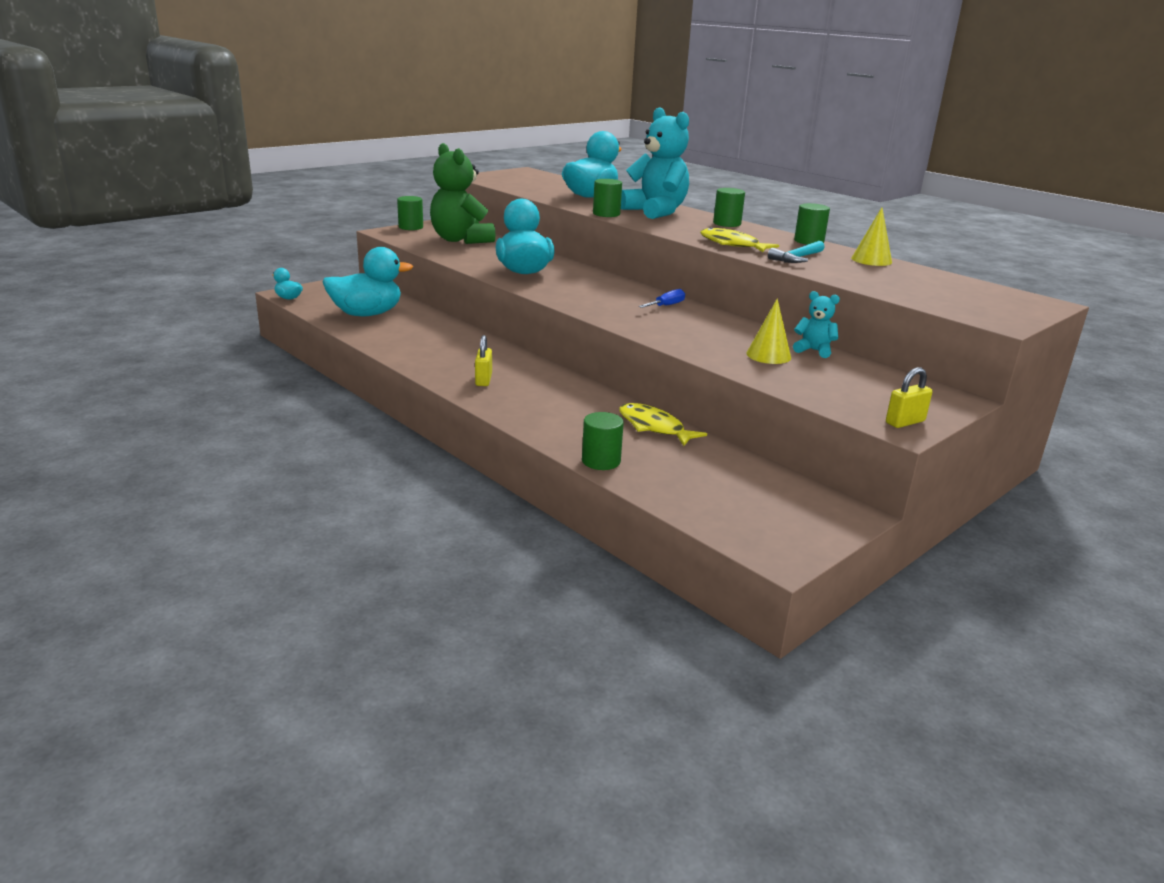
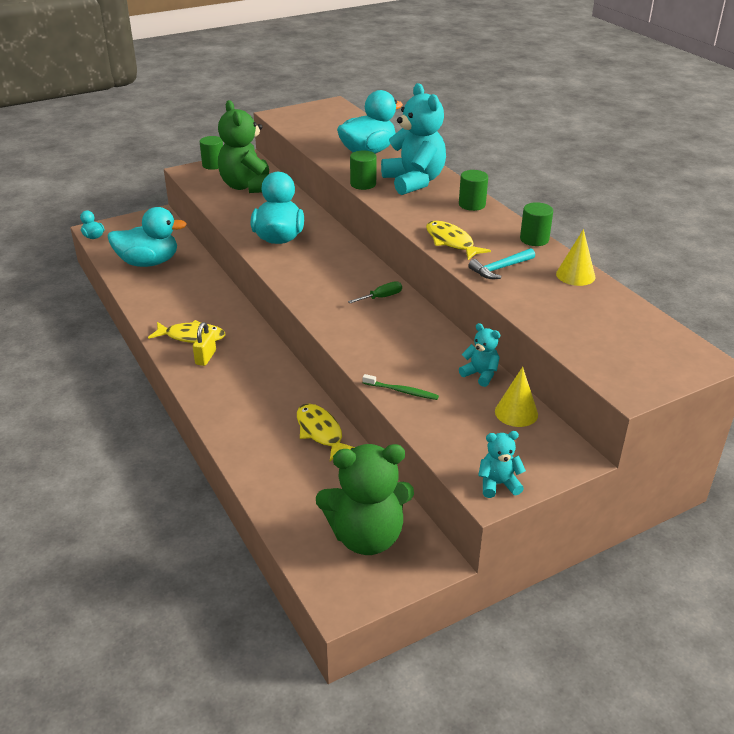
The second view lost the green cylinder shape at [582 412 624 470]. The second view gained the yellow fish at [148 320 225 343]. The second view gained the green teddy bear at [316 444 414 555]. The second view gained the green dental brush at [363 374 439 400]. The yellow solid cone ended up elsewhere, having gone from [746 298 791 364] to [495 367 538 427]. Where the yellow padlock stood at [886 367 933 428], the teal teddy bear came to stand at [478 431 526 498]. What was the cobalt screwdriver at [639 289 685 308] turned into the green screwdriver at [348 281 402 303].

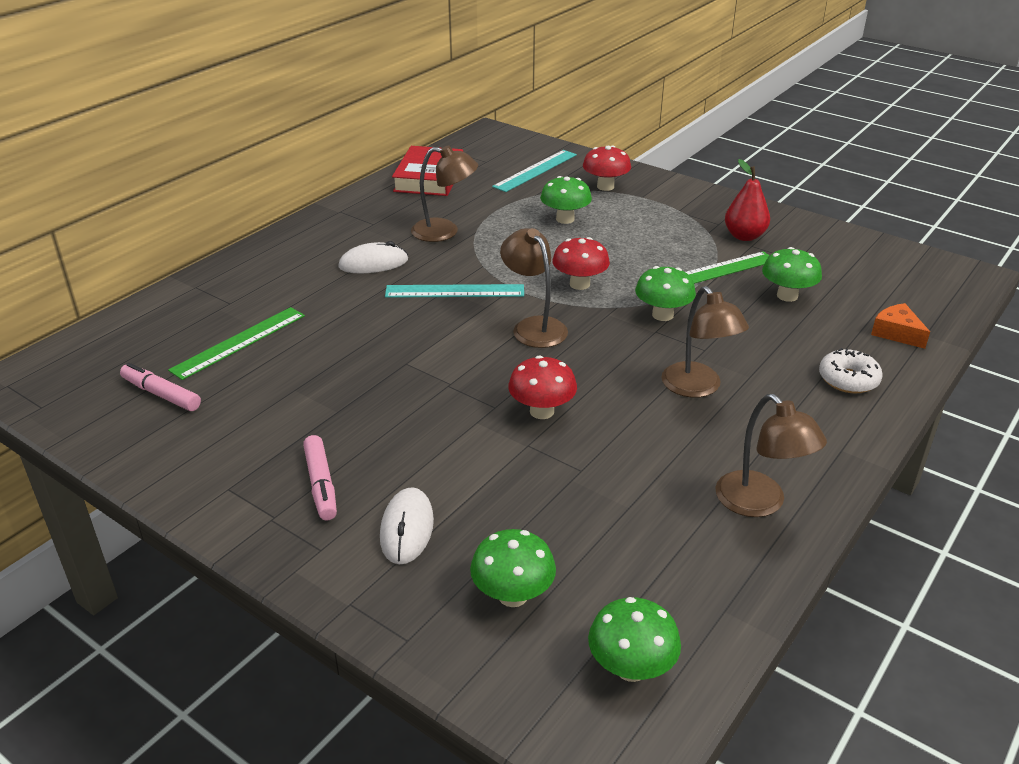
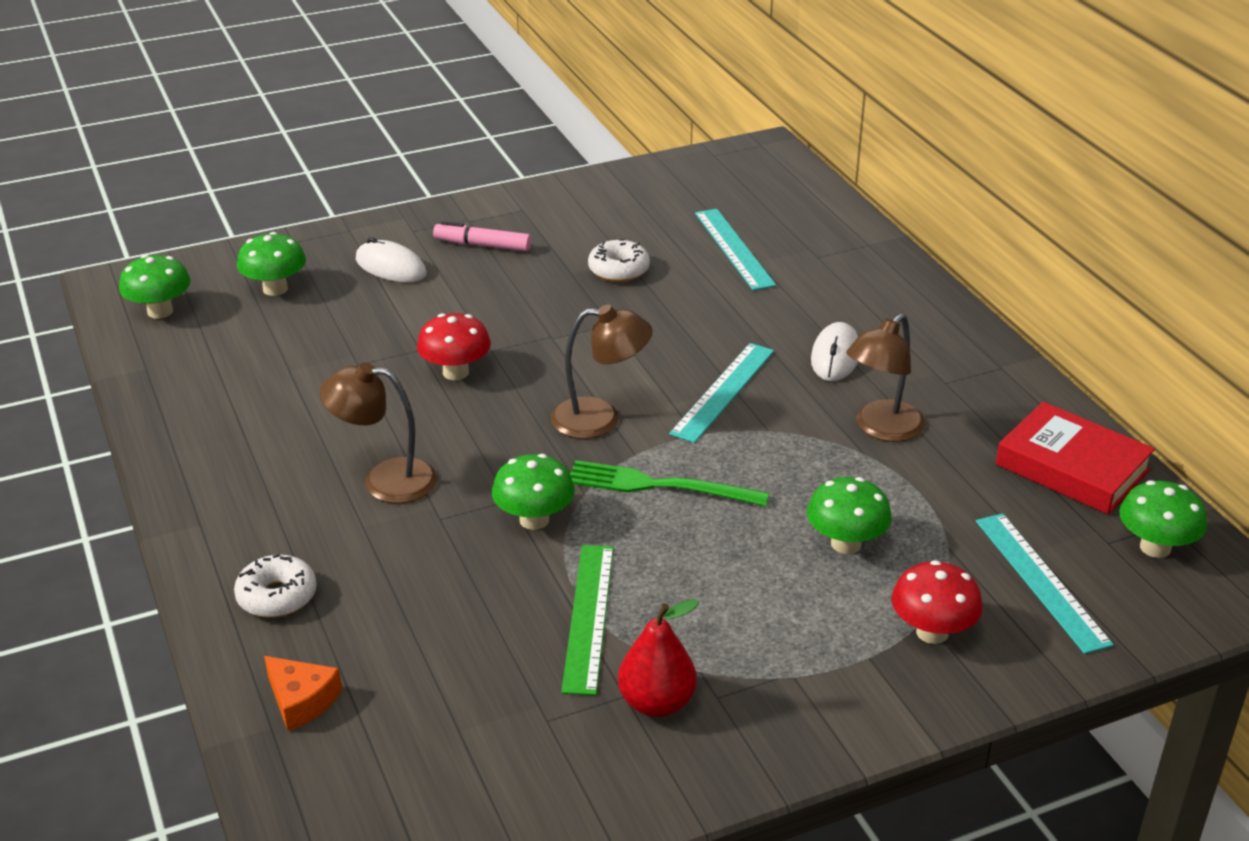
The second view lost the pink marker pen at [120 363 201 411]. The second view lost the brown lamp at [715 394 827 517]. The second view gained the snow-white donut at [588 239 650 282]. The green fungus ended up elsewhere, having gone from [762 247 822 302] to [1119 480 1207 558]. Where the crimson fungus stood at [552 237 610 290], the green table fork came to stand at [570 460 769 506]. What was the green straightedge at [168 307 305 380] turned into the teal straightedge at [695 209 776 290]. The orange piece of cheese at [871 303 930 349] ended up facing another way, 45 degrees clockwise from before.

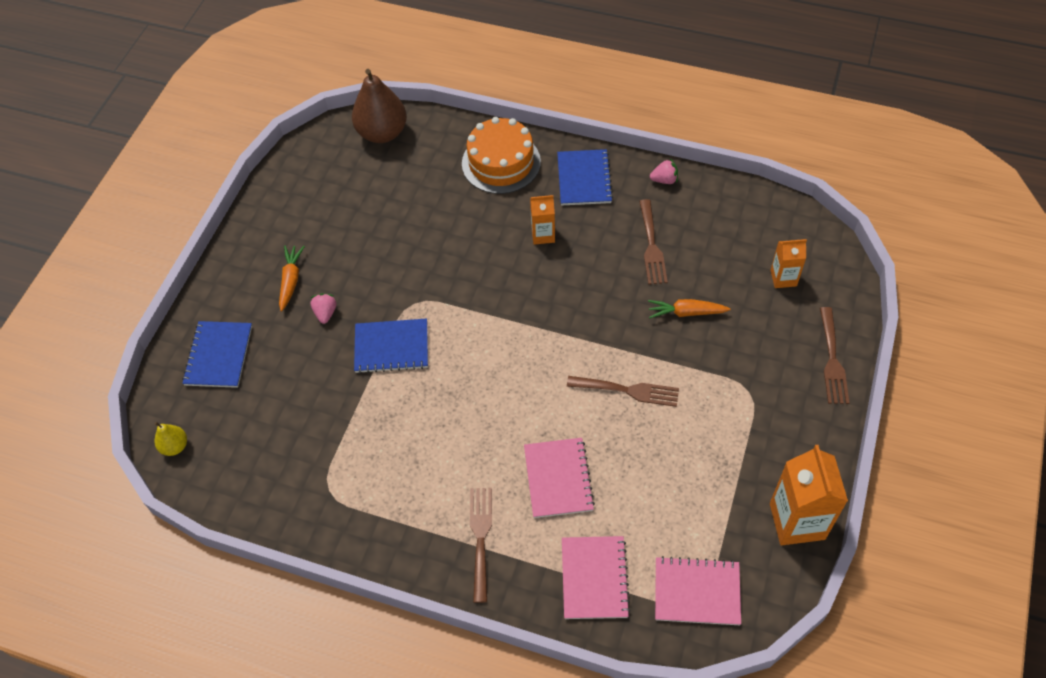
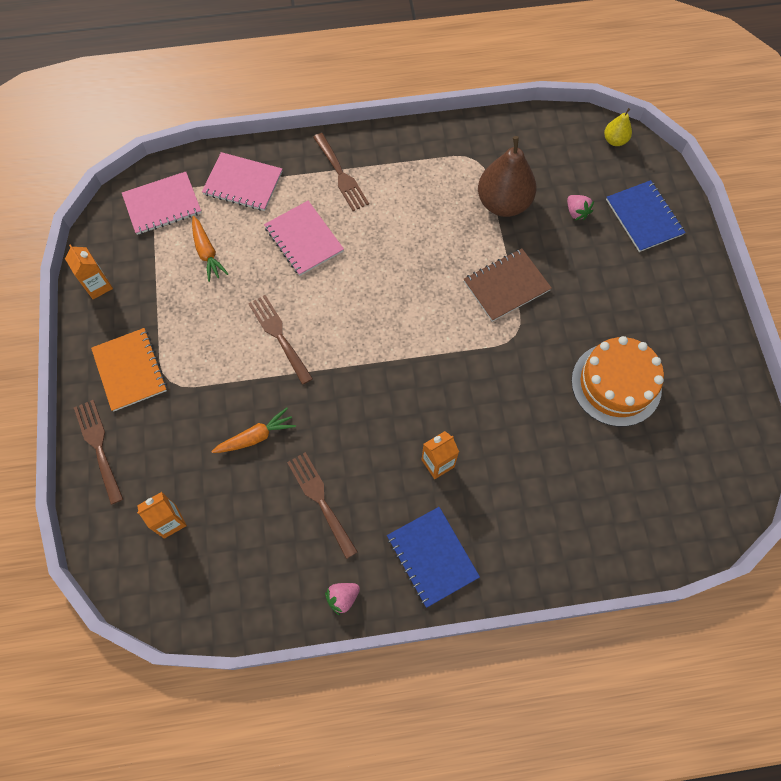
The second view gained the orange notebook at [91 328 167 412]. The orange carrot ended up elsewhere, having gone from [279 246 305 311] to [192 216 228 282]. The pink berry ended up elsewhere, having gone from [310 293 336 324] to [567 195 594 220]. The brown toy pear ended up elsewhere, having gone from [352 69 407 143] to [478 136 536 217]. The orange cake ended up elsewhere, having gone from [462 117 541 194] to [571 336 664 427]. What was the cobalt notebook at [354 318 428 374] turned into the brown notebook at [464 248 552 322]. The pink notebook at [562 536 630 619] ended up facing another way, 45 degrees counterclockwise from before. The brown table fork at [567 376 679 407] ended up facing another way, 75 degrees clockwise from before. The size of the orange carton at [770 445 848 545] changed by a factor of 0.56.

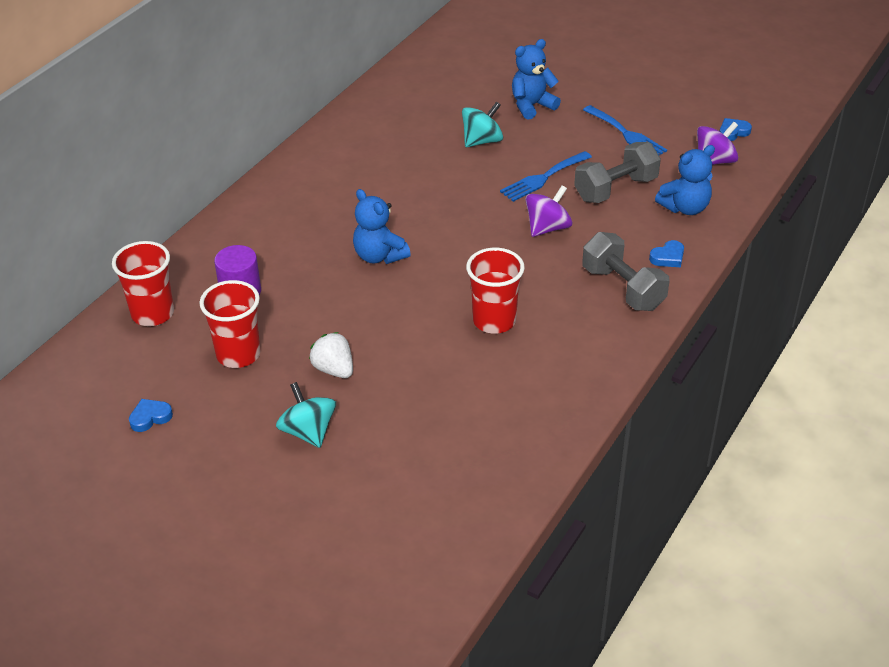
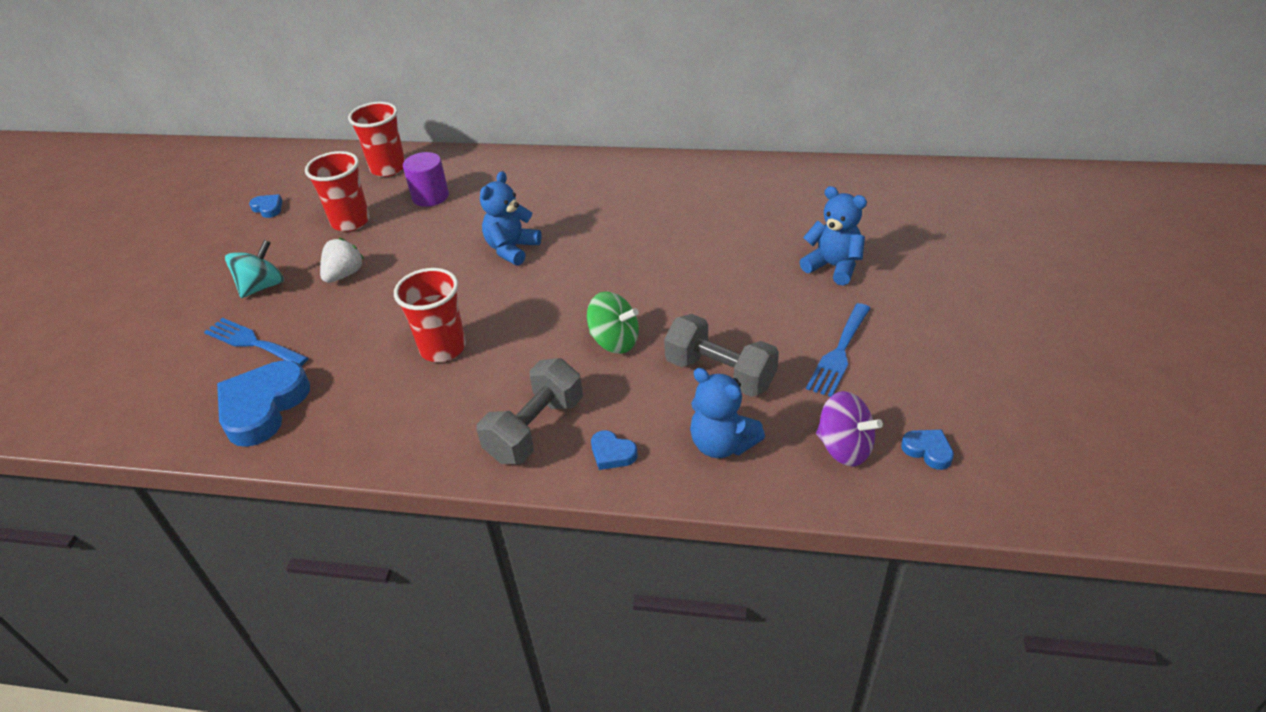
The second view lost the teal spinning top at [462 101 503 147]. The second view gained the cobalt love heart at [217 361 310 447]. The cobalt table fork ended up elsewhere, having gone from [500 151 592 202] to [204 318 308 366]. What was the purple spinning top at [525 185 572 237] turned into the green spinning top at [587 292 639 354].

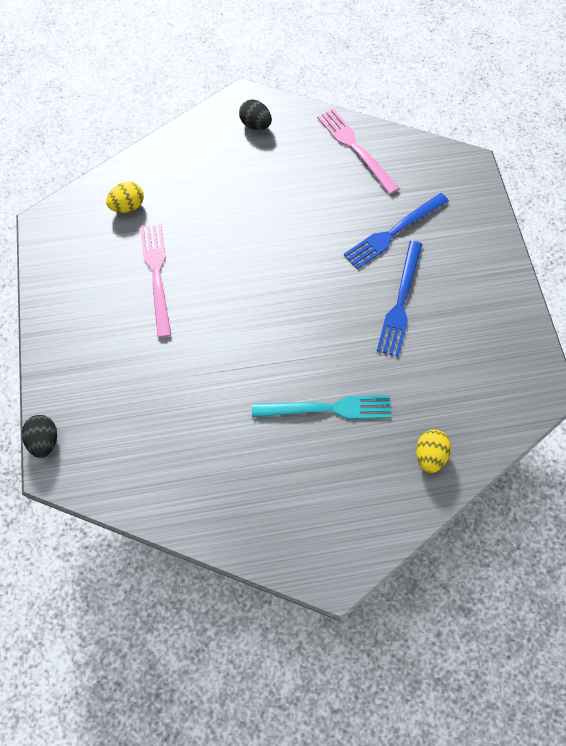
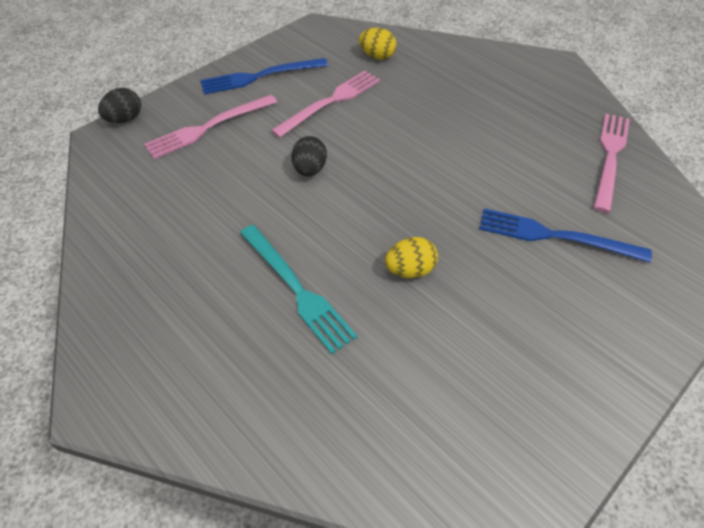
The second view gained the pink table fork at [144 95 277 159]. The black egg ended up elsewhere, having gone from [239 99 272 130] to [292 136 327 176]. The cobalt table fork ended up elsewhere, having gone from [377 241 422 357] to [200 58 328 95]. The yellow egg ended up elsewhere, having gone from [416 430 451 473] to [385 237 438 278].

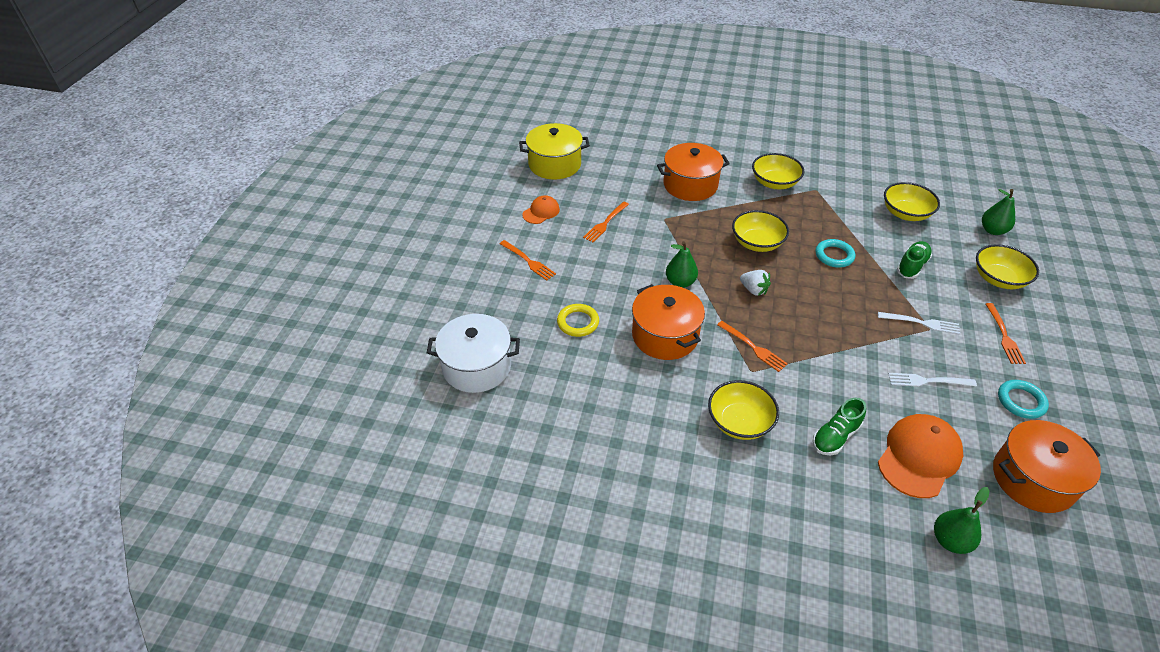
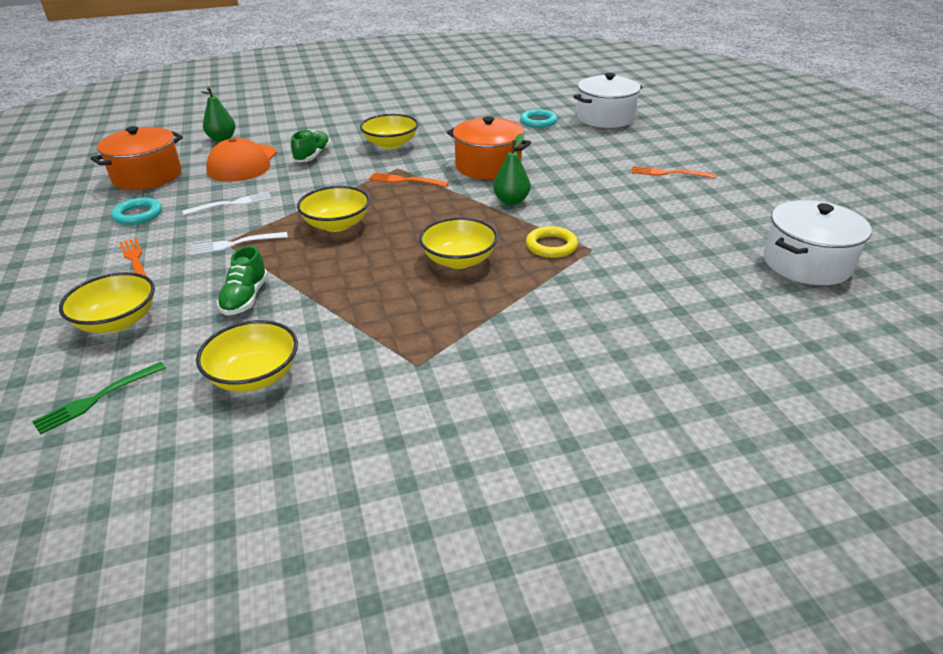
The second view lost the orange cap at [522 195 560 224]. The second view lost the orange table fork at [583 202 629 242]. The second view lost the orange stockpot at [657 143 730 201]. The second view lost the snow-white berry at [740 270 771 296]. The yellow hoop ended up elsewhere, having gone from [557 304 599 337] to [526 226 578 258]. The yellow serving bowl ended up elsewhere, having gone from [752 153 804 189] to [297 186 370 232]. The teal hoop ended up elsewhere, having gone from [816 239 855 268] to [520 109 557 128]. Where the green toy pear stood at [982 189 1015 235], the green table fork came to stand at [32 362 166 435]. What was the yellow stockpot at [519 123 590 179] turned into the snow-white stockpot at [763 200 872 285].

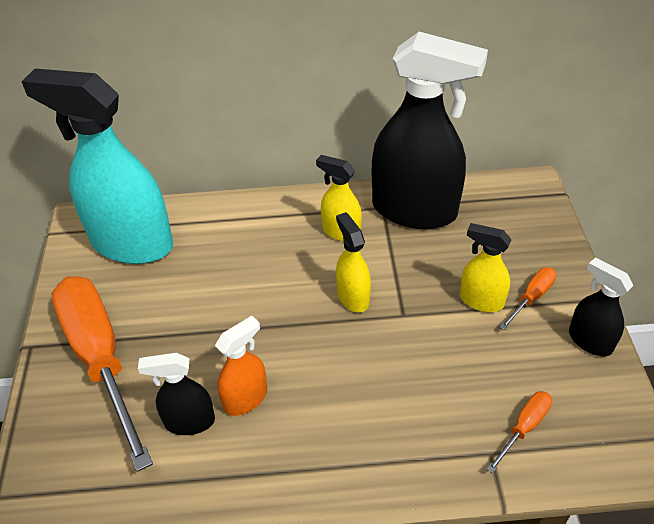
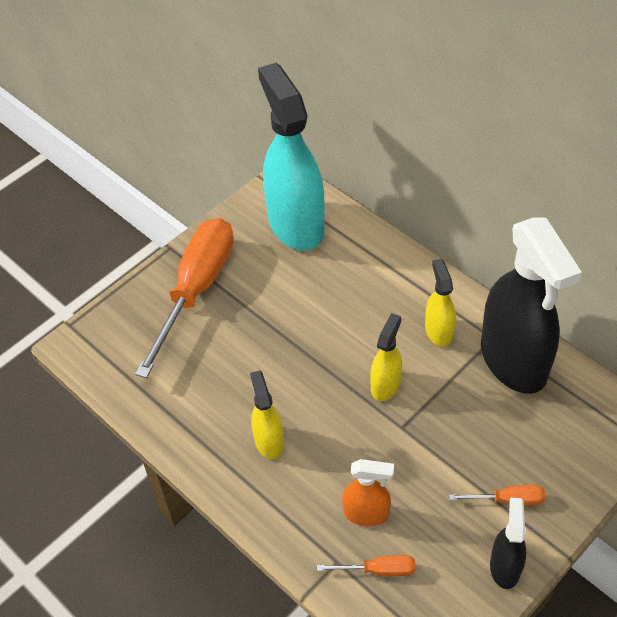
The second view lost the black spray cleaner at [138 353 215 435]. The orange spray cleaner ended up elsewhere, having gone from [215 316 267 416] to [342 459 394 526]. The yellow spray cleaner ended up elsewhere, having gone from [460 223 512 312] to [250 370 284 459].

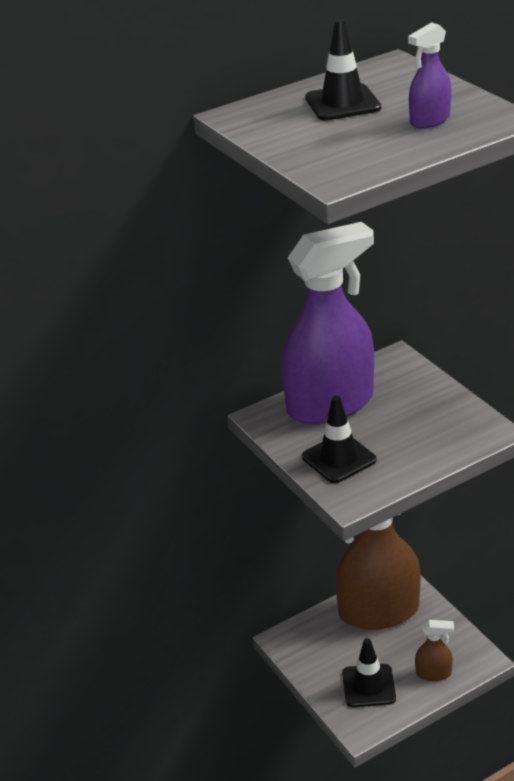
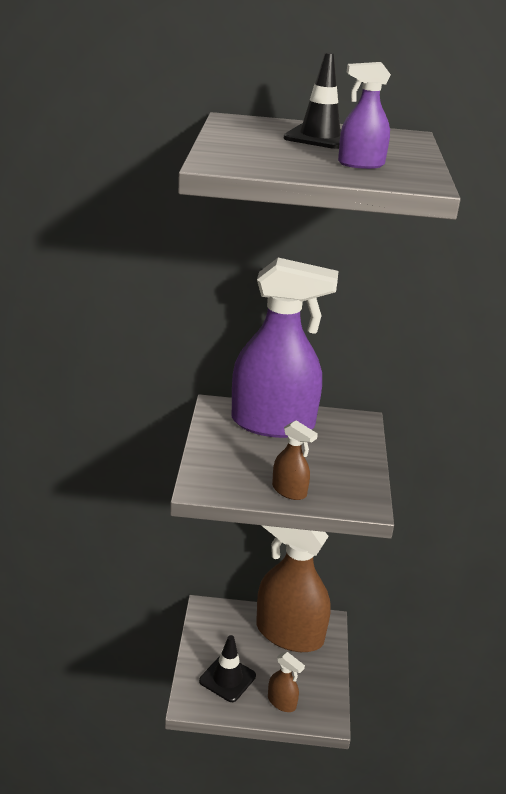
The second view lost the black traffic cone at [302 395 376 483]. The second view gained the brown spray cleaner at [272 420 318 500].

